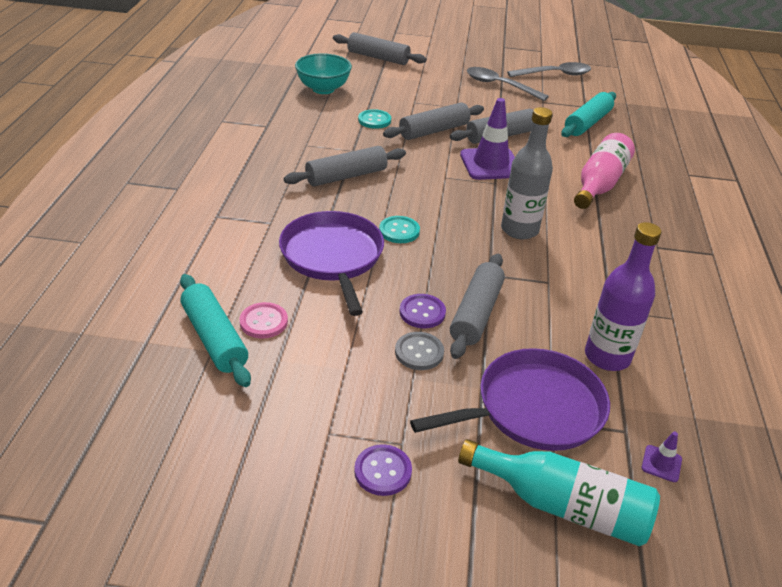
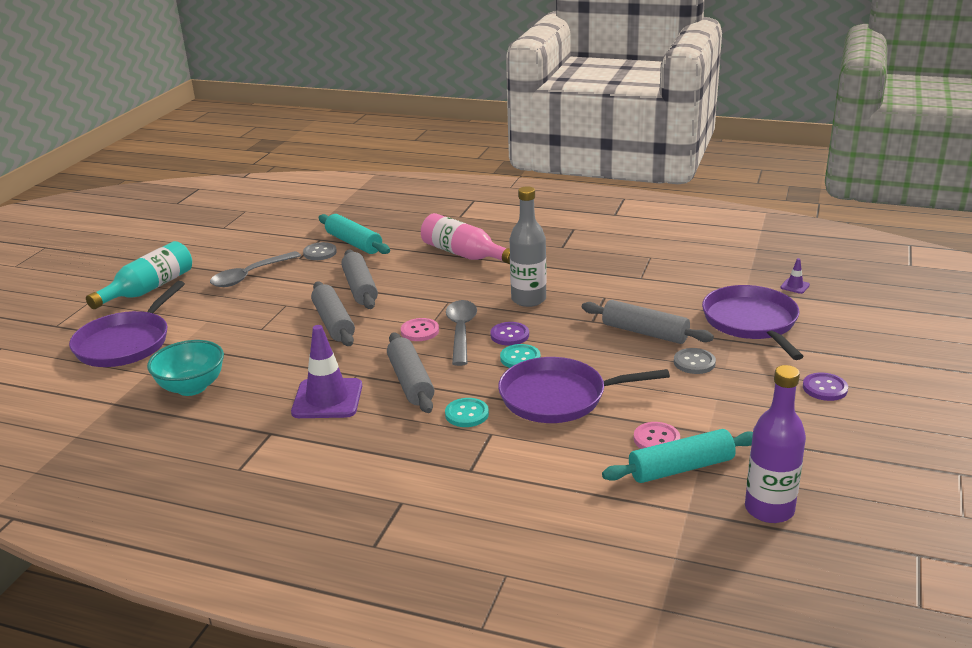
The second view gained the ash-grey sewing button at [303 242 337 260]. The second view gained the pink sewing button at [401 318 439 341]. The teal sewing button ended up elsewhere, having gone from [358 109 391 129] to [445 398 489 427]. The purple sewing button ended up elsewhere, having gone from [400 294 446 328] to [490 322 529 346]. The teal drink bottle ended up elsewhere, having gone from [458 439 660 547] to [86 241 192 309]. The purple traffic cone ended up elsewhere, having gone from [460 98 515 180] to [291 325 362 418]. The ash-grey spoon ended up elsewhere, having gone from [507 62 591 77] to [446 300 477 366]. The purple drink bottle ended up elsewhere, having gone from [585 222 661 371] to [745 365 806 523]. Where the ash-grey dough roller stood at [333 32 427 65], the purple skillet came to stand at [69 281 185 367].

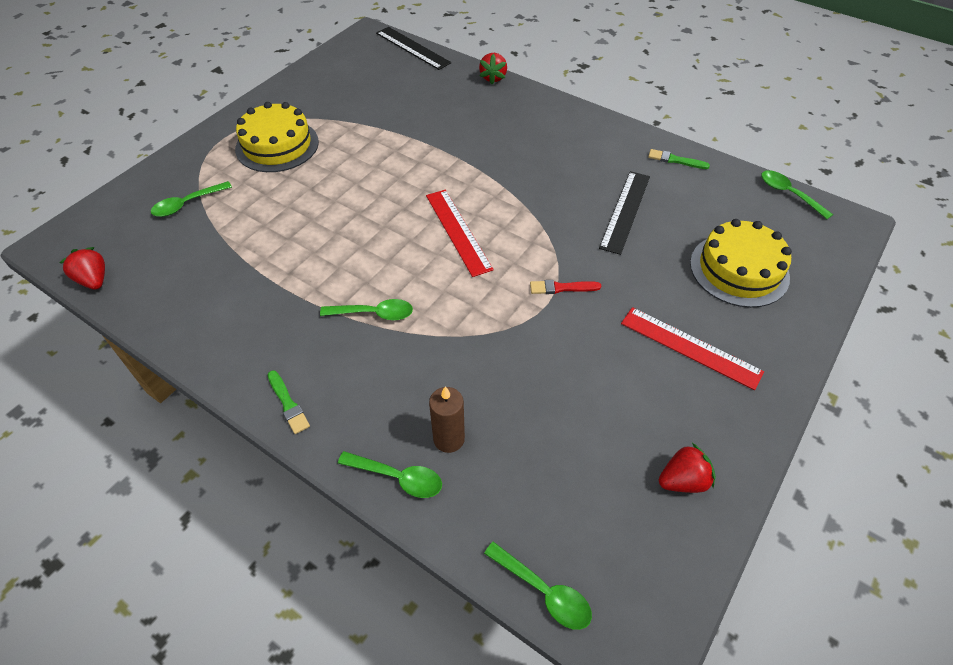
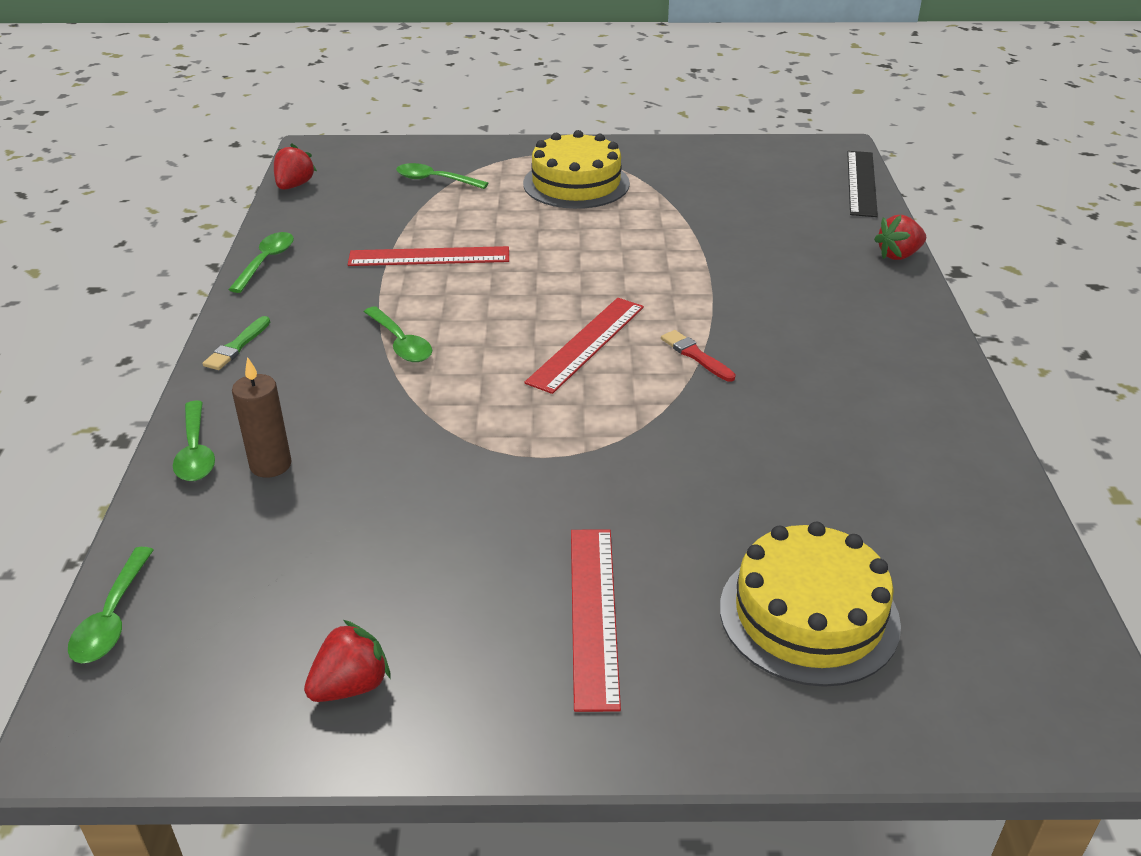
The second view lost the black straightedge at [599 171 650 255]. The second view lost the green brush at [648 149 710 169]. The second view gained the crimson straightedge at [348 246 509 266]. The crimson brush ended up elsewhere, having gone from [530 280 601 294] to [661 330 736 381]. The green spoon ended up elsewhere, having gone from [761 170 833 219] to [228 232 294 293]. The crimson berry at [659 443 716 493] ended up facing another way, 75 degrees counterclockwise from before.

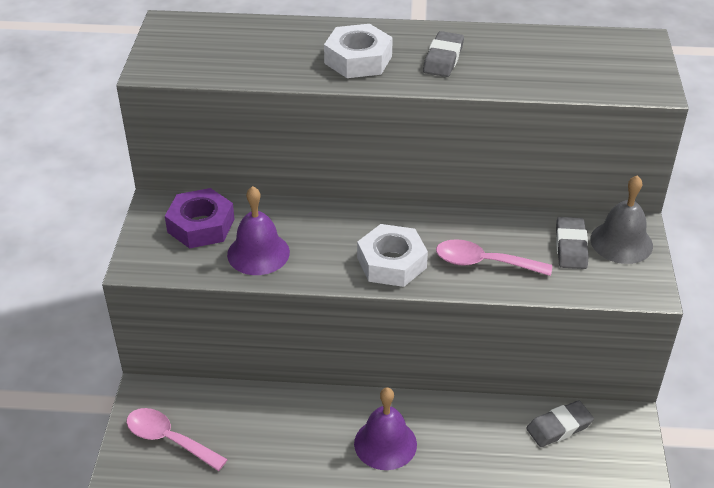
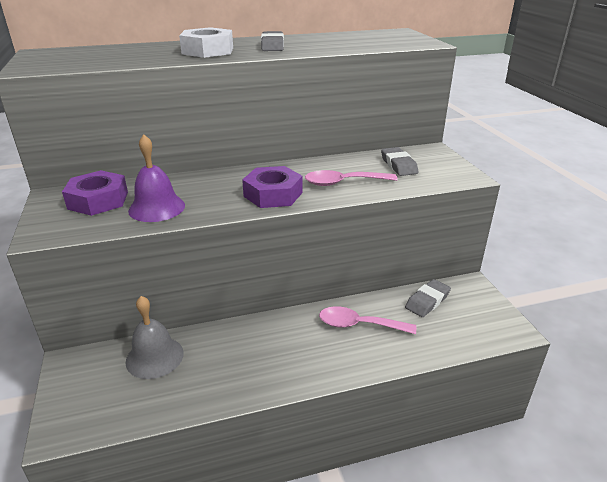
The second view lost the purple school bell at [354 387 417 470]. The pink spoon ended up elsewhere, having gone from [126 408 228 471] to [319 306 416 334]. The ash-grey school bell ended up elsewhere, having gone from [590 175 653 264] to [126 296 184 379]. What was the snow-white hex nut at [357 224 428 287] turned into the purple hex nut at [242 166 303 208].

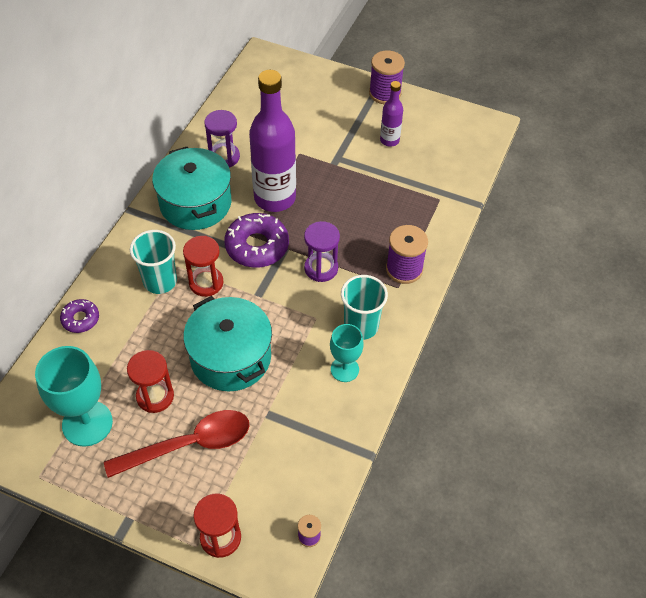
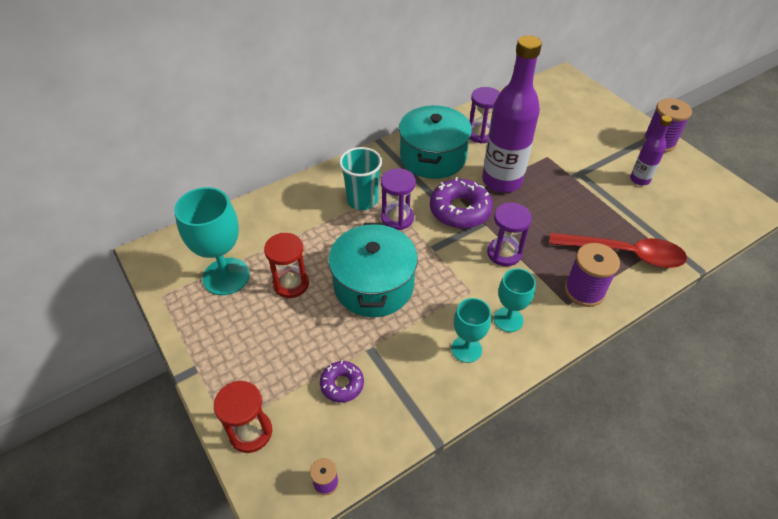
The purple donut ended up elsewhere, having gone from [60 299 99 333] to [320 361 364 403]. The crimson spoon ended up elsewhere, having gone from [104 410 249 478] to [549 233 687 268]. Where the teal cup stood at [341 275 388 340], the teal chalice came to stand at [494 268 536 332]. What was the crimson hourglass at [183 236 223 297] turned into the purple hourglass at [381 168 416 230].

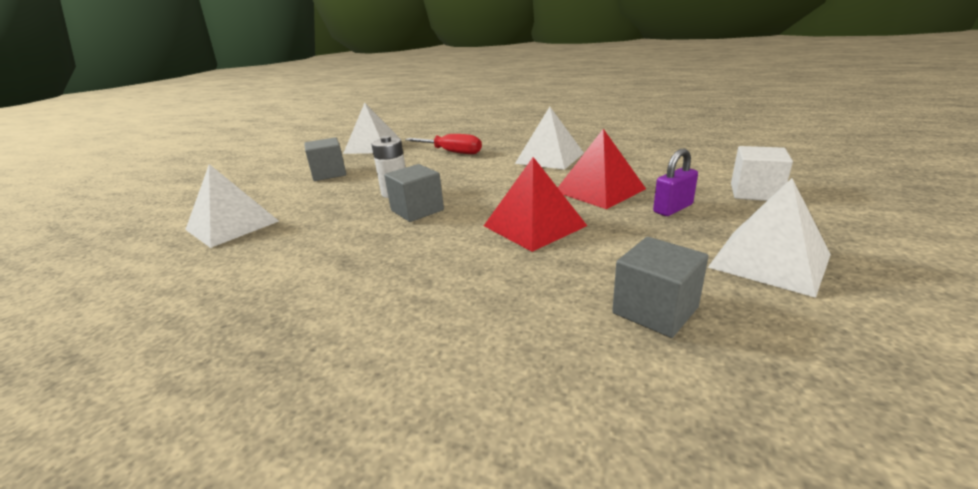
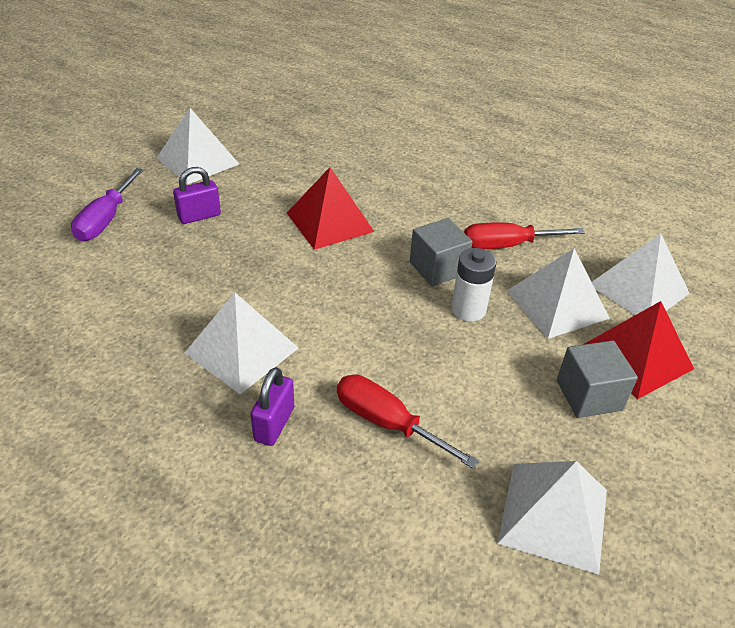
The second view lost the ash-grey cube at [612 237 709 338]. The second view gained the purple padlock at [250 367 294 446]. The second view gained the crimson screwdriver at [464 223 585 249]. The second view gained the snow-white pyramid shape at [507 249 610 339]. The crimson pyramid shape ended up elsewhere, having gone from [558 129 646 209] to [583 301 694 399]. Where the snow-white cube stood at [731 146 793 201], the purple screwdriver came to stand at [71 168 144 241].

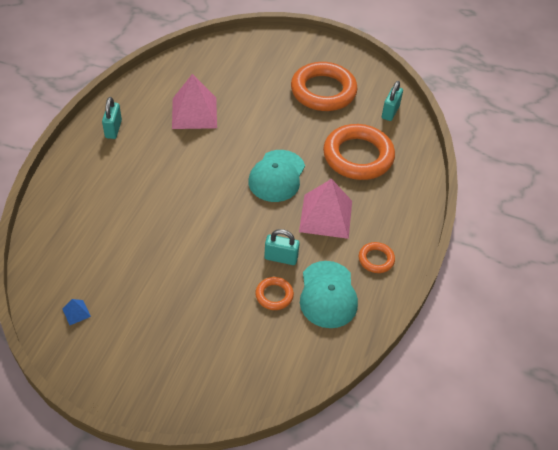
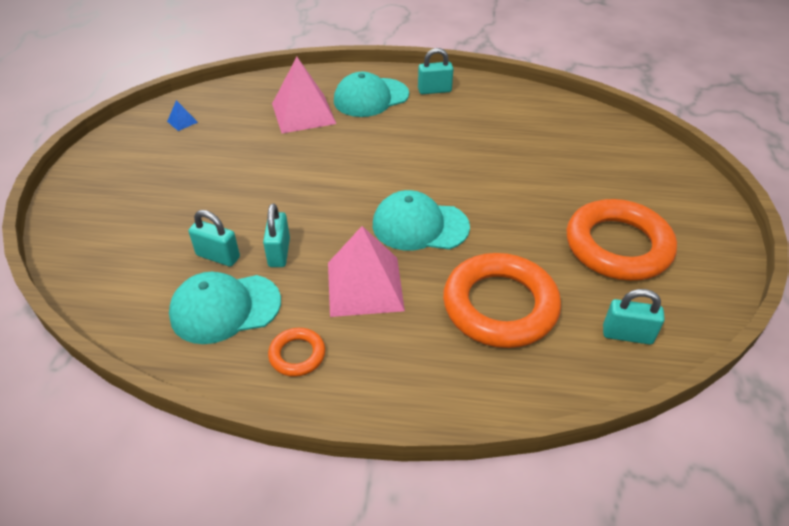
The second view gained the teal cap at [334 72 409 117]. The pink pyramid shape ended up elsewhere, having gone from [172 74 217 129] to [272 57 336 133]. Where the orange hoop stood at [255 277 294 310], the teal padlock came to stand at [188 210 240 267].

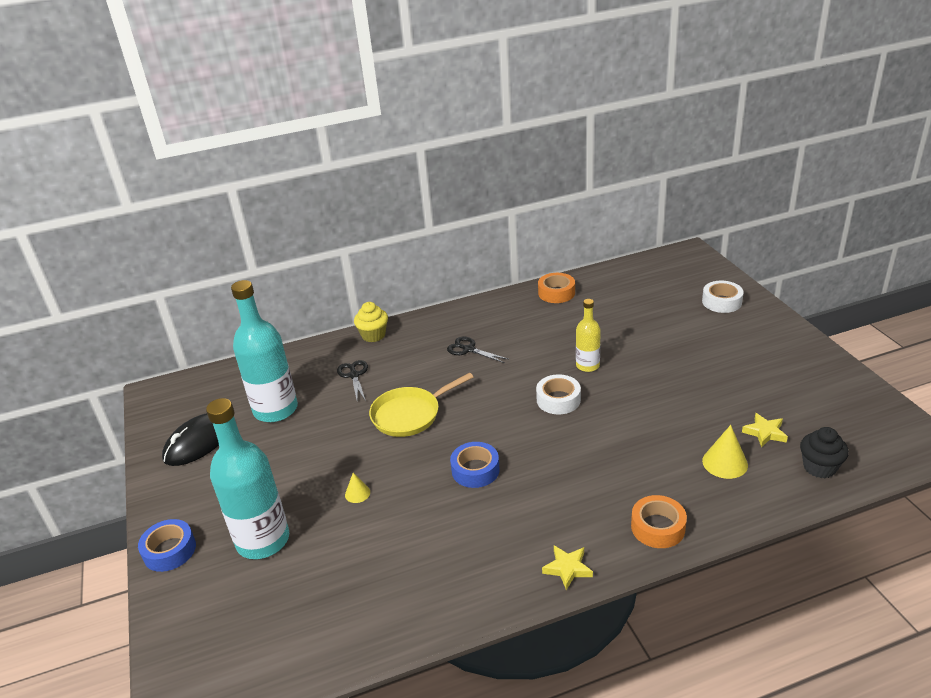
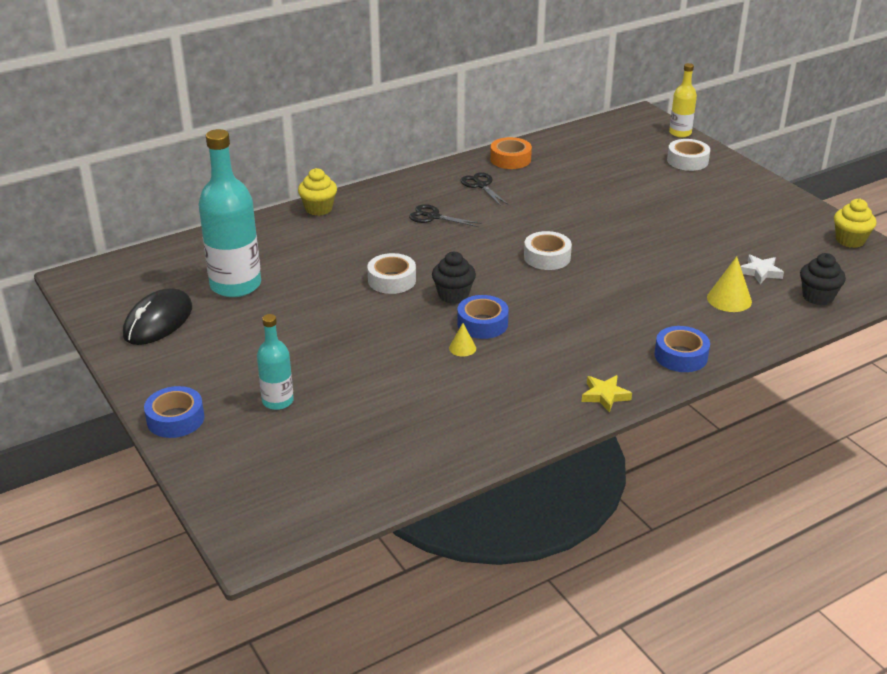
The second view gained the black muffin at [432 252 476 304]. The second view gained the yellow muffin at [834 199 876 248]. The black scissors ended up elsewhere, having gone from [337 360 368 401] to [461 172 509 206]. The yellow solid cone ended up elsewhere, having gone from [345 473 370 503] to [449 323 476 357]. The yellow drink bottle ended up elsewhere, having gone from [576 299 601 372] to [669 63 697 138]. Where the yellow skillet stood at [369 373 473 437], the snow-white sticky tape came to stand at [367 253 416 294]. What was the orange sticky tape at [631 495 687 548] turned into the cobalt sticky tape at [654 326 710 372]. What was the yellow star at [742 413 788 447] turned into the snow-white star at [740 254 784 284]. The size of the teal drink bottle at [206 398 289 559] changed by a factor of 0.54.

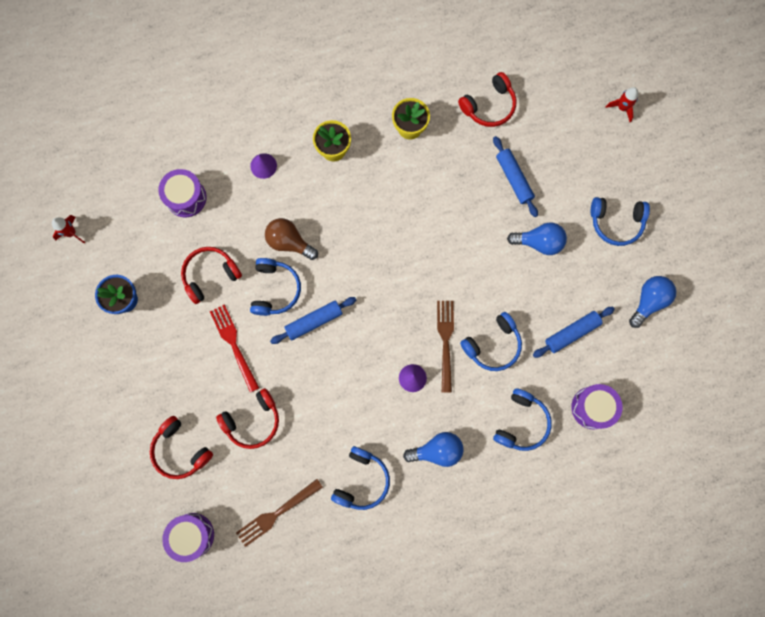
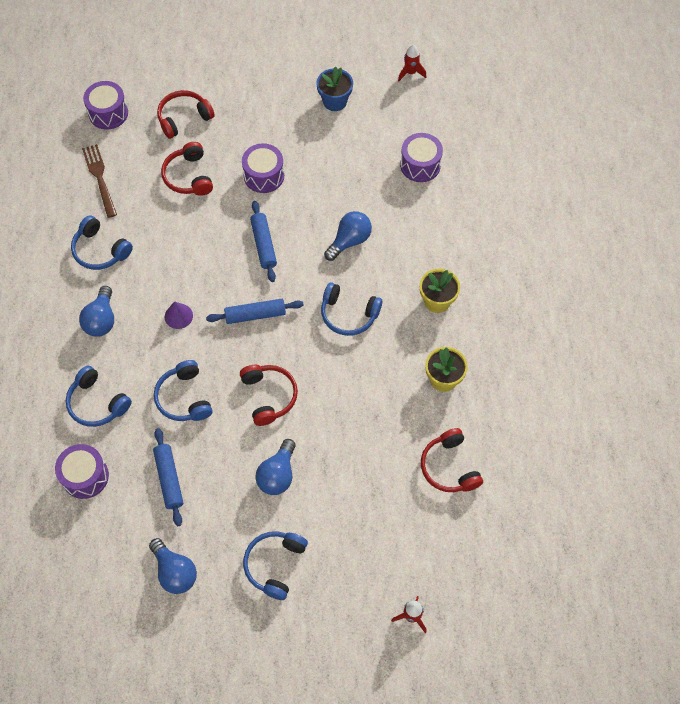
The second view lost the purple solid cone at [250 153 277 179]. The second view lost the brown table fork at [437 301 454 392]. The crimson headphones ended up elsewhere, having gone from [181 247 242 304] to [240 365 298 426]. The cobalt headphones ended up elsewhere, having gone from [250 258 301 316] to [321 282 382 336]. The cobalt dough roller ended up elsewhere, having gone from [493 136 538 217] to [206 299 304 324]. Where the crimson table fork stood at [210 305 259 393], the purple drum came to stand at [242 143 284 193]. What was the brown bulb at [265 218 318 260] turned into the cobalt bulb at [324 211 372 261].

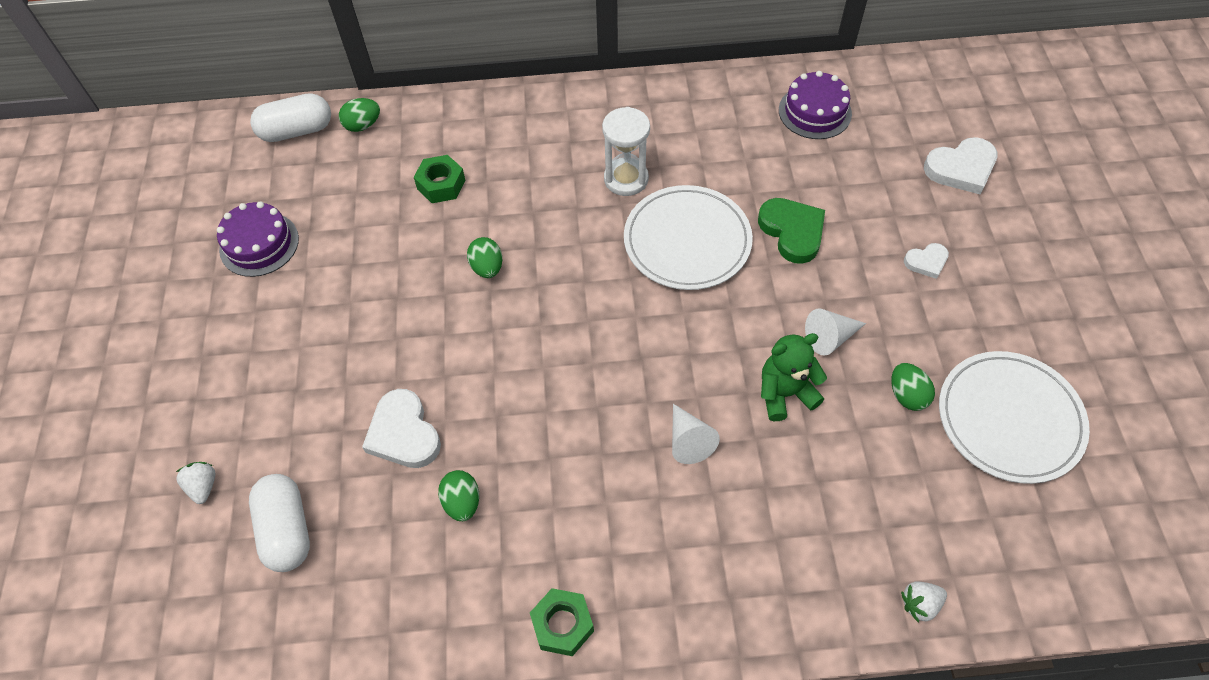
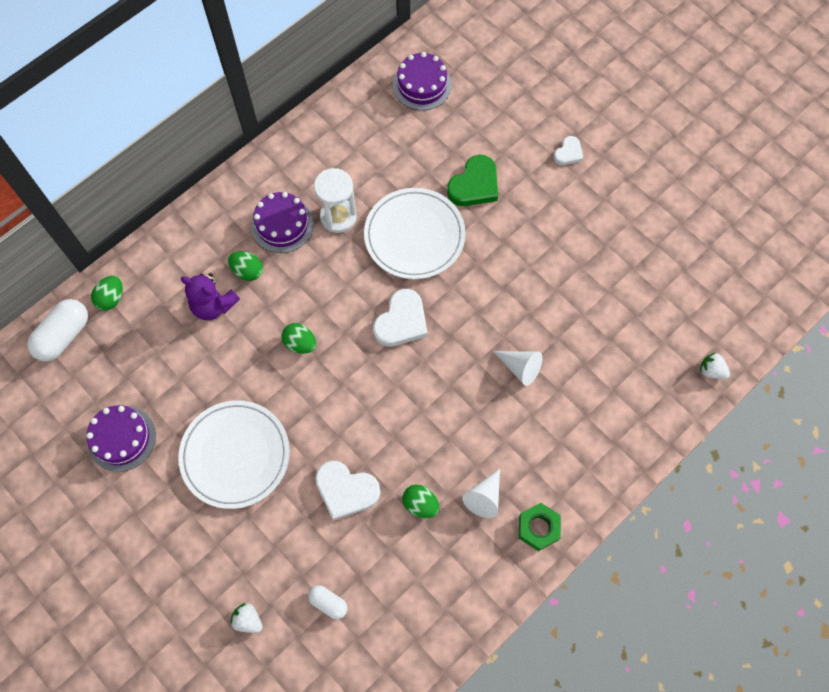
The second view lost the green teddy bear at [761 333 827 421]. The second view gained the purple cake at [251 192 314 253]. The snow-white solid cone ended up elsewhere, having gone from [805 309 866 355] to [463 469 500 518]. The green egg ended up elsewhere, having gone from [891 363 935 411] to [228 251 263 281]. The snow-white love heart ended up elsewhere, having gone from [924 137 998 194] to [373 289 427 347]. The snow-white dinner plate ended up elsewhere, having gone from [939 351 1090 484] to [178 400 290 509]. Where the green hex nut stood at [414 155 465 203], the purple teddy bear came to stand at [181 273 240 320]. The green love heart at [758 198 825 264] ended up facing another way, 105 degrees clockwise from before. The snow-white berry at [901 581 947 623] ended up facing another way, 90 degrees clockwise from before. The size of the snow-white capsule at [249 474 310 572] changed by a factor of 0.56.

